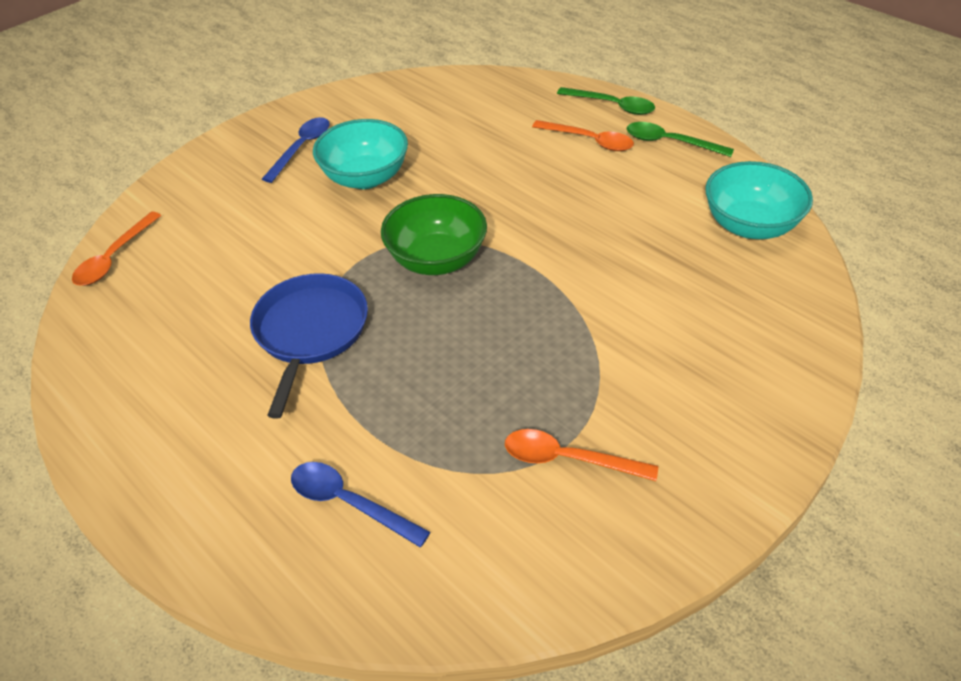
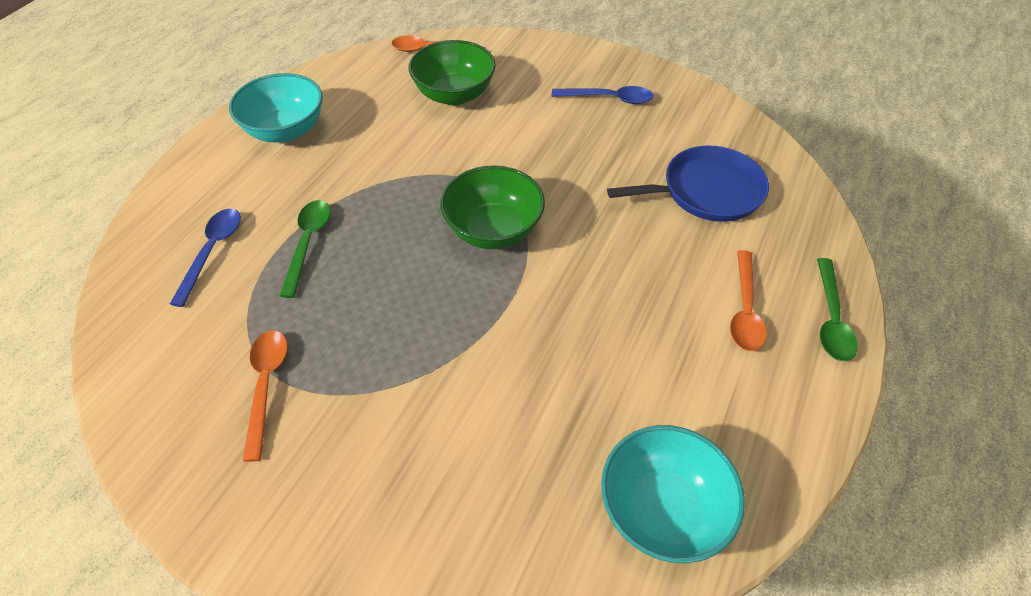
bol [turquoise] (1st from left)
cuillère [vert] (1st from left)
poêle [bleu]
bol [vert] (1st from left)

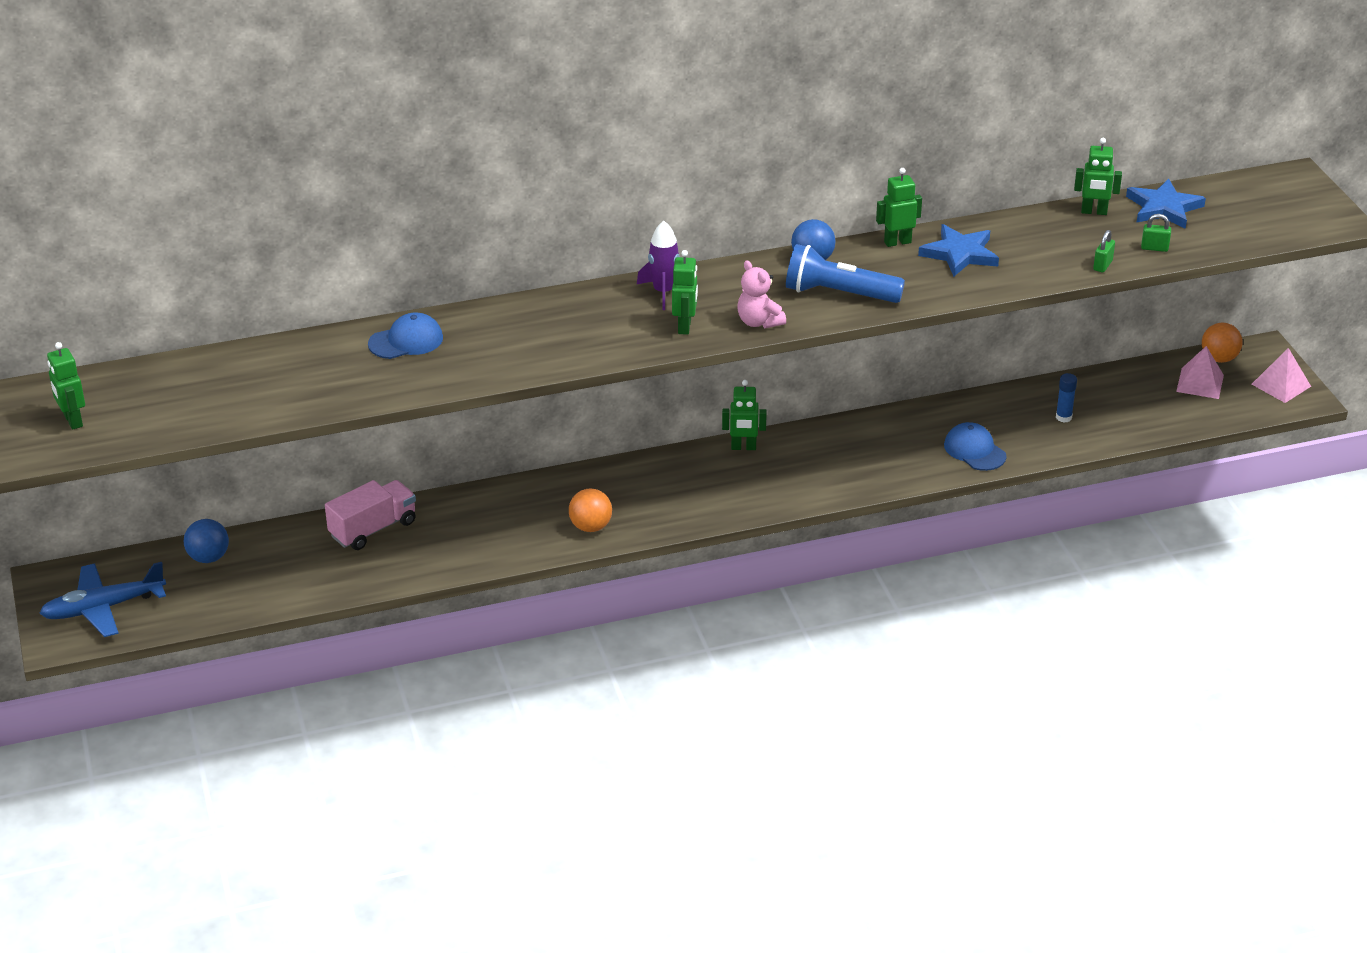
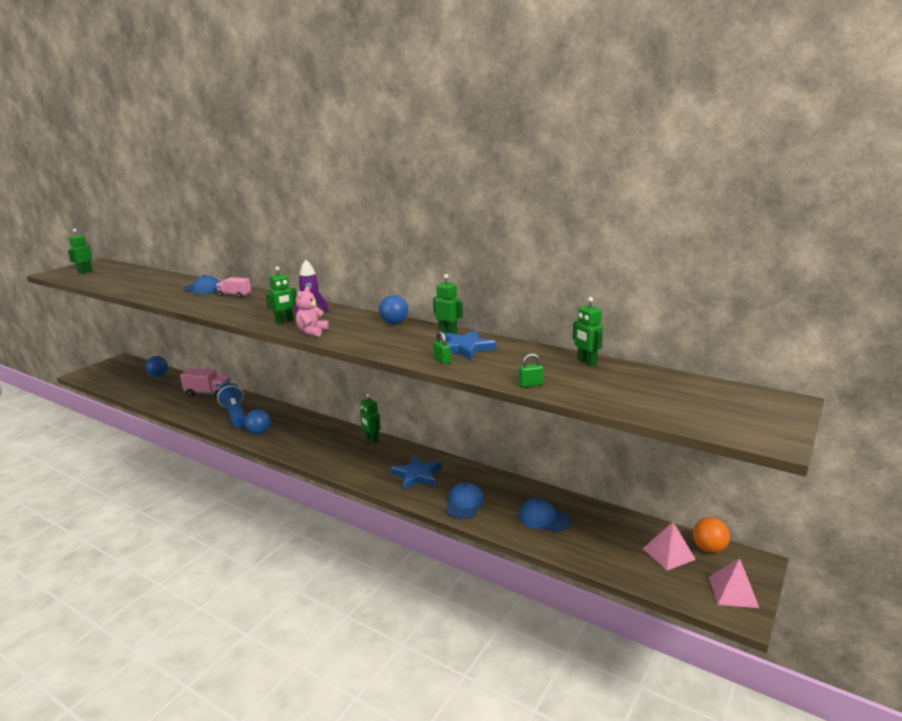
étoile [bleu] (1st from left)
cadenas [vert] (1st from left)
lampe de poche [bleu]
casquette [bleu] (3rd from left)
balle [bleu] (2nd from left)
avion [bleu]
camion [rose] (2nd from left)

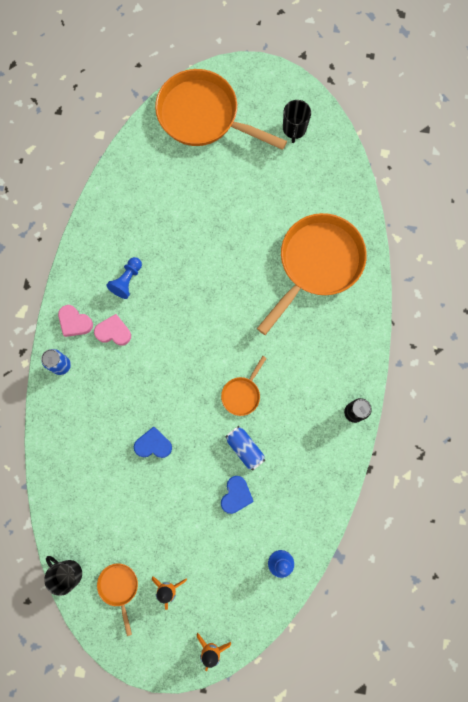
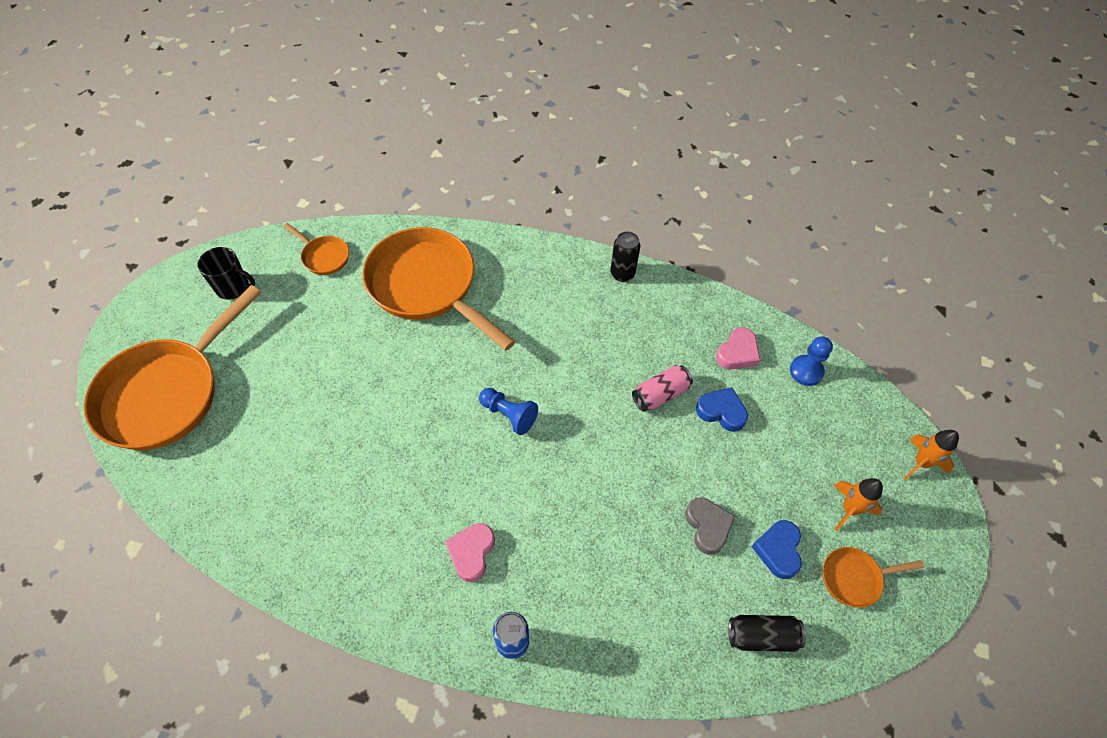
pion [bleu] (1st from left)
cœur [rose] (2nd from left)
poêle [orange] (2nd from left)
cœur [bleu] (2nd from left)
canette [rose]
tasse [noir] (1st from left in the first image)
cœur [gris]
canette [noir] (2nd from left)

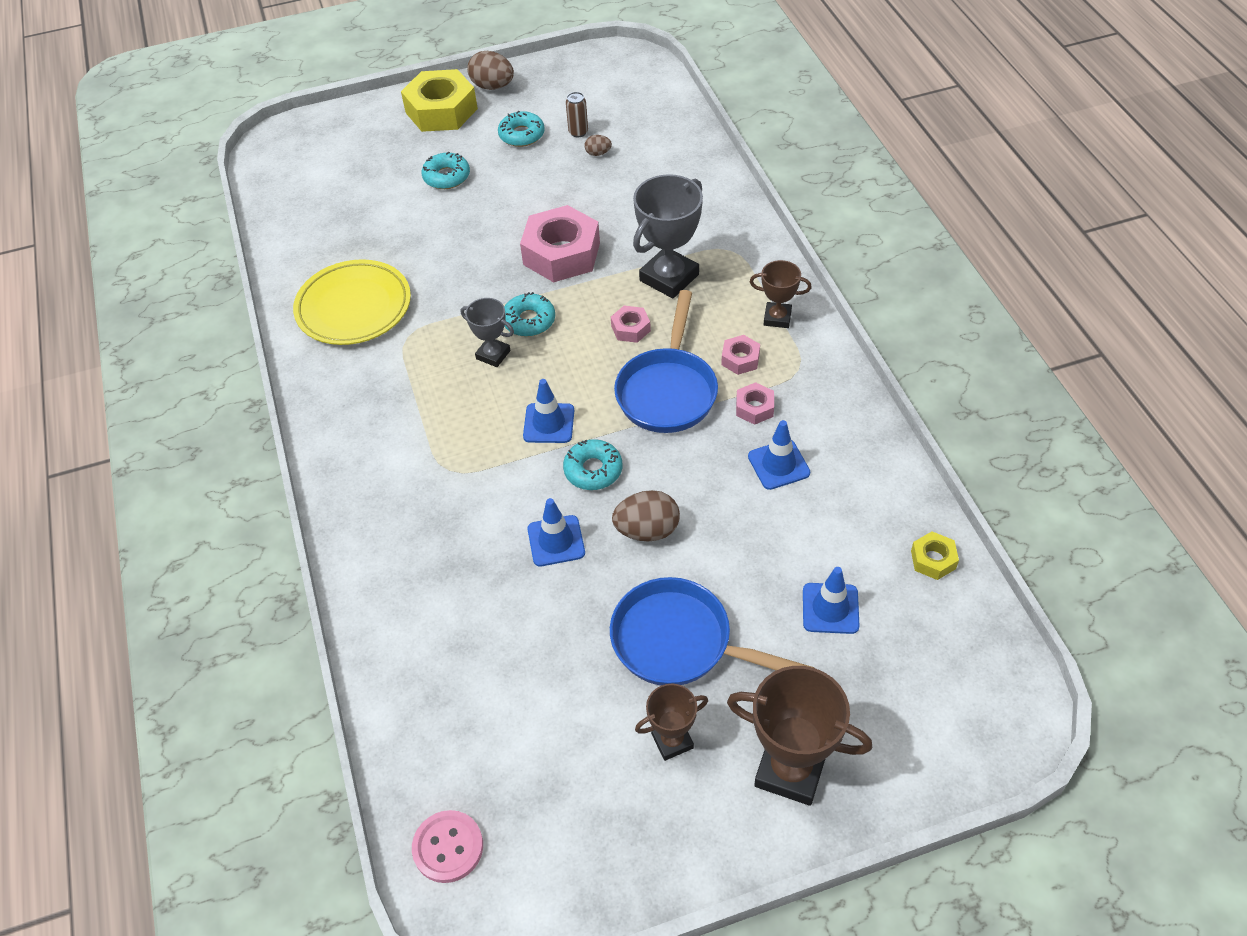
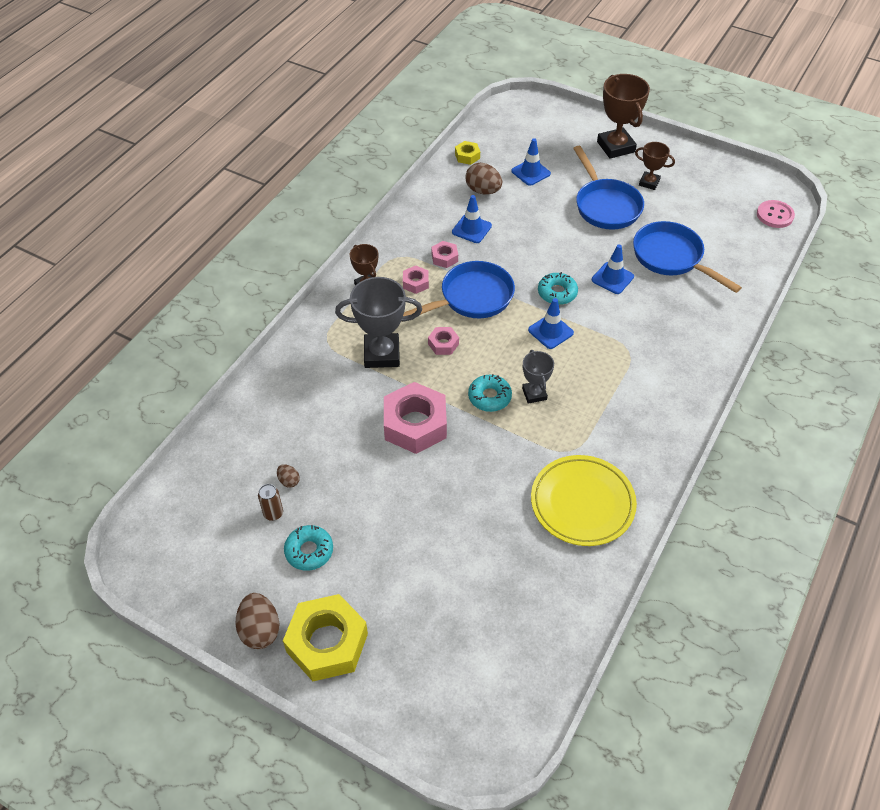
beignet [turquoise] (1st from left in the first image)
œuf [marron] (3rd from left)
poêle [bleu] (3rd from left)

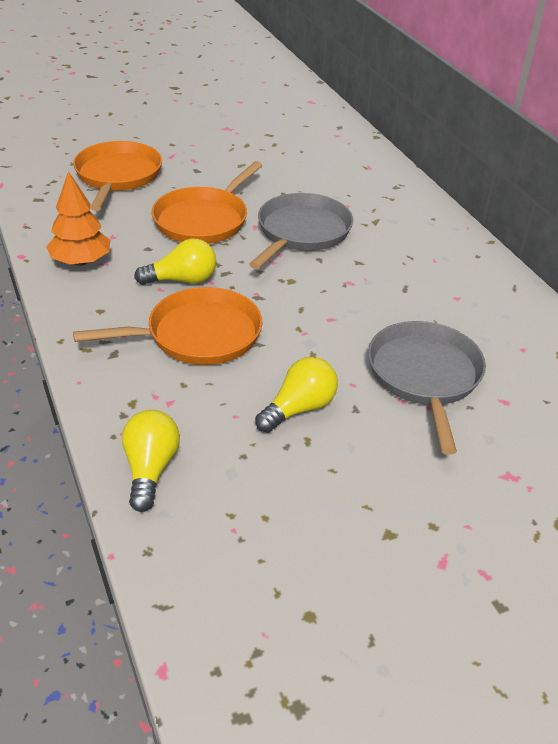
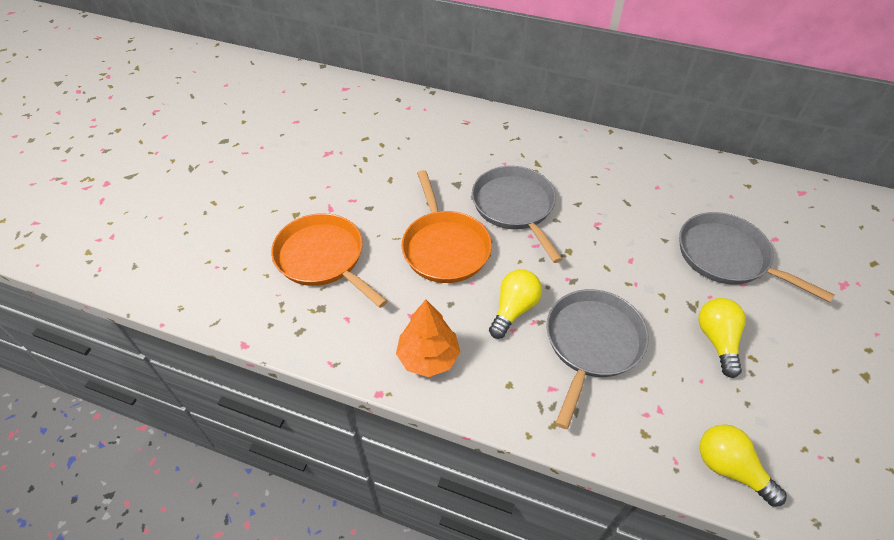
poêle [gris] (2nd from left)

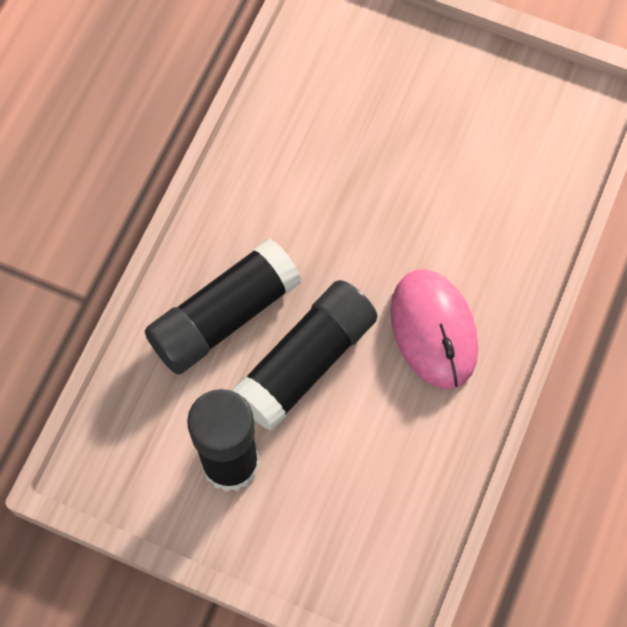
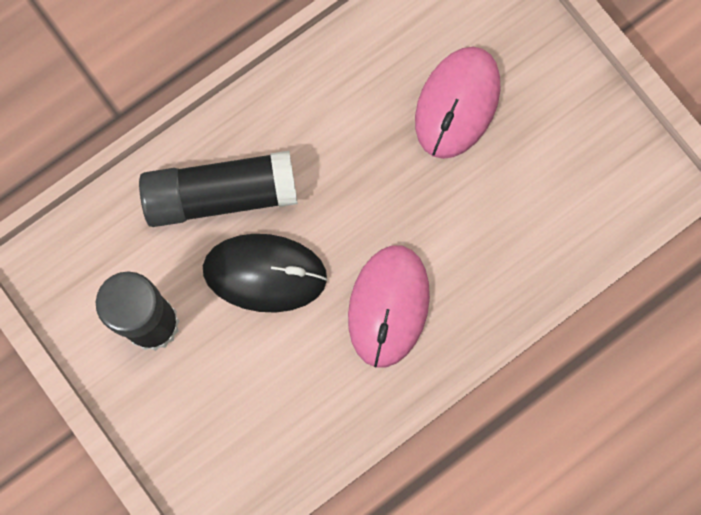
souris [noir]
souris [rose] (2nd from left)

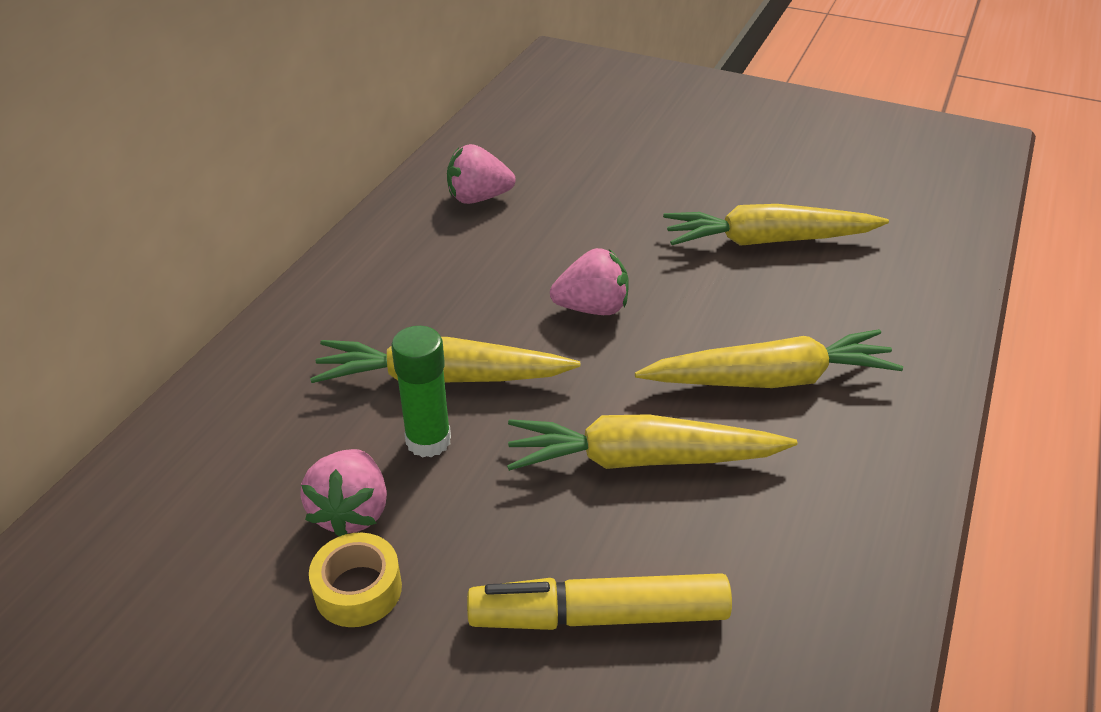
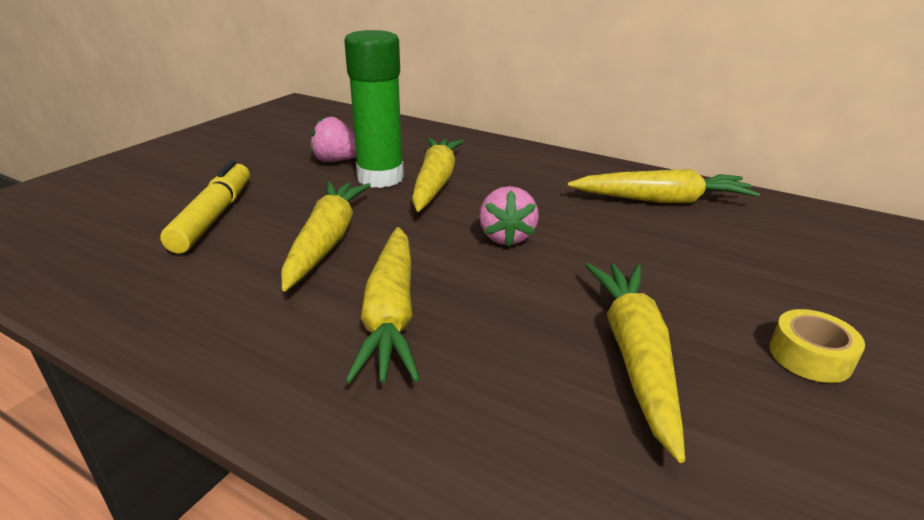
carotte [jaune] (5th from left)
bâton de colle [vert]
ruban adhésif [jaune]

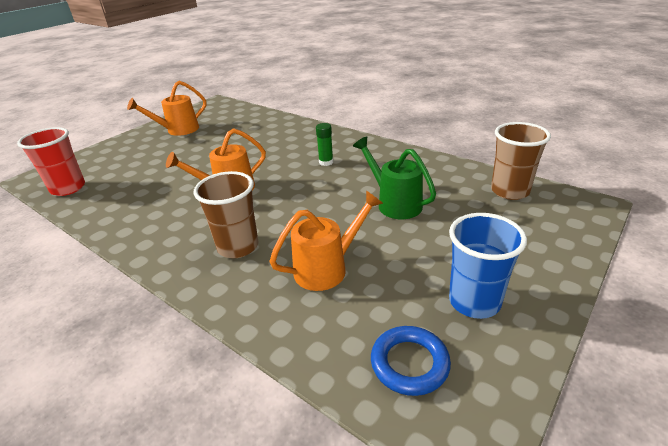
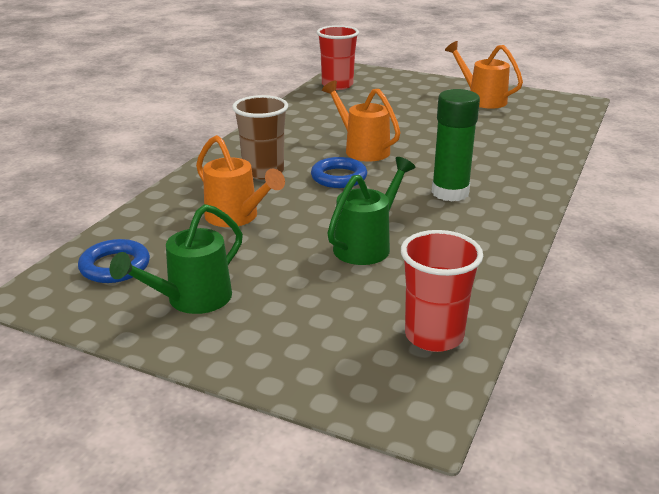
gobelet [rouge] (2nd from left)
bâton de colle [vert]
arrosoir [vert] (1st from left)
anneau [bleu] (2nd from left)

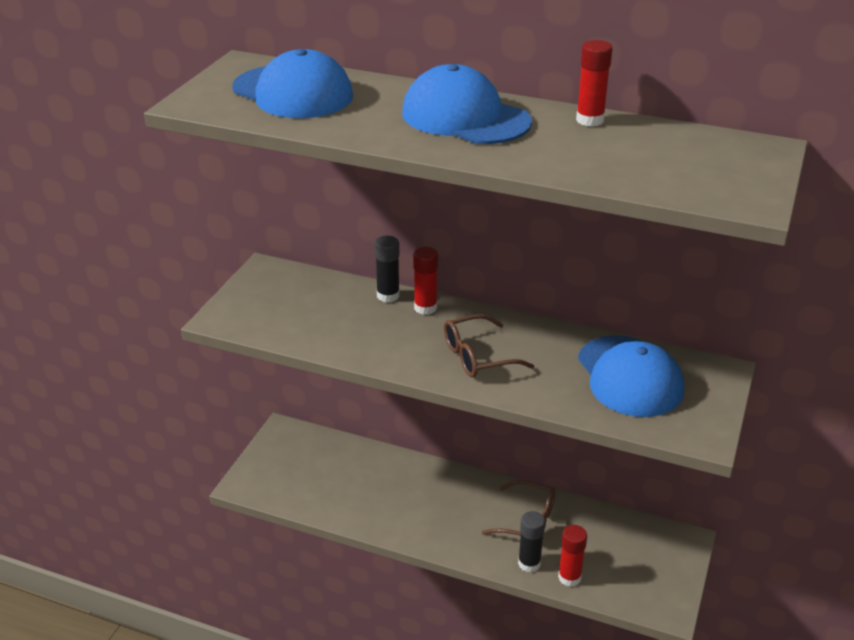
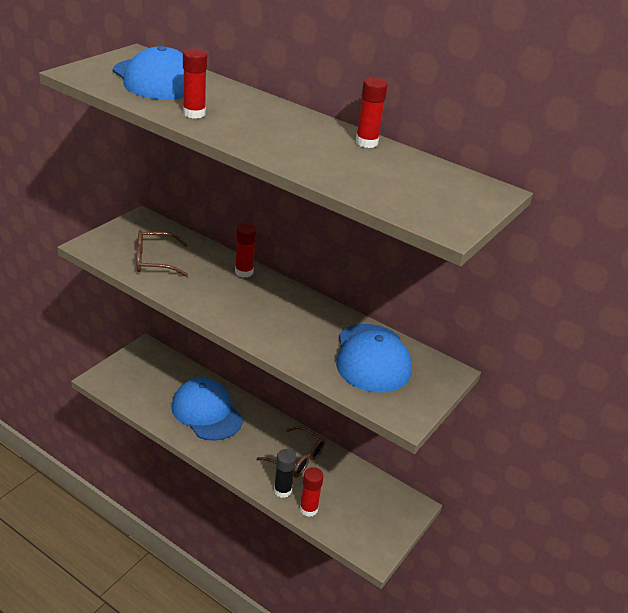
casquette [bleu] (2nd from left)
bâton de colle [noir] (1st from left in the first image)
lunettes [marron] (1st from left)
bâton de colle [rouge] (1st from left)

